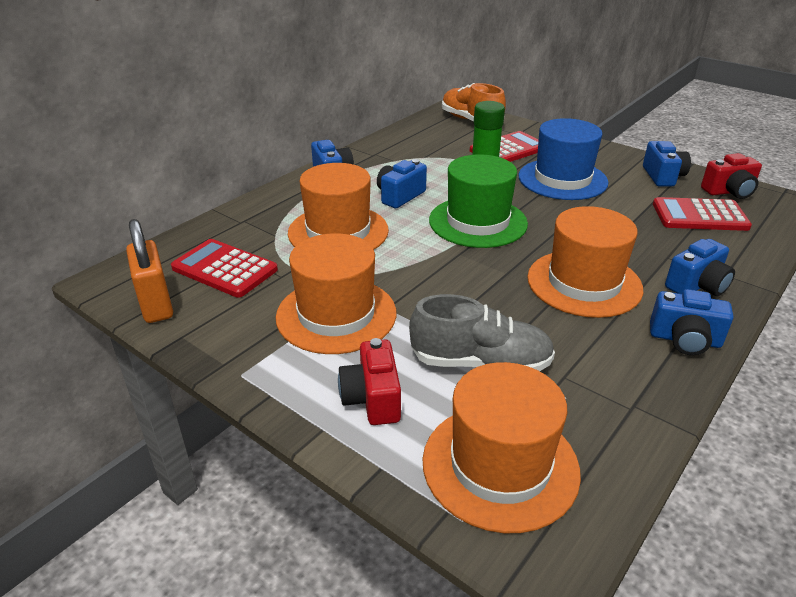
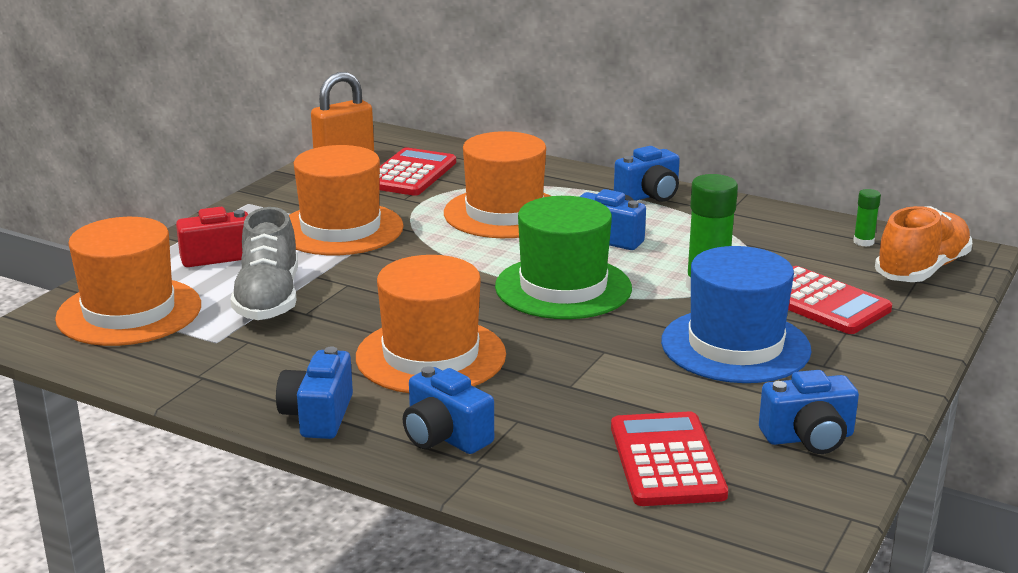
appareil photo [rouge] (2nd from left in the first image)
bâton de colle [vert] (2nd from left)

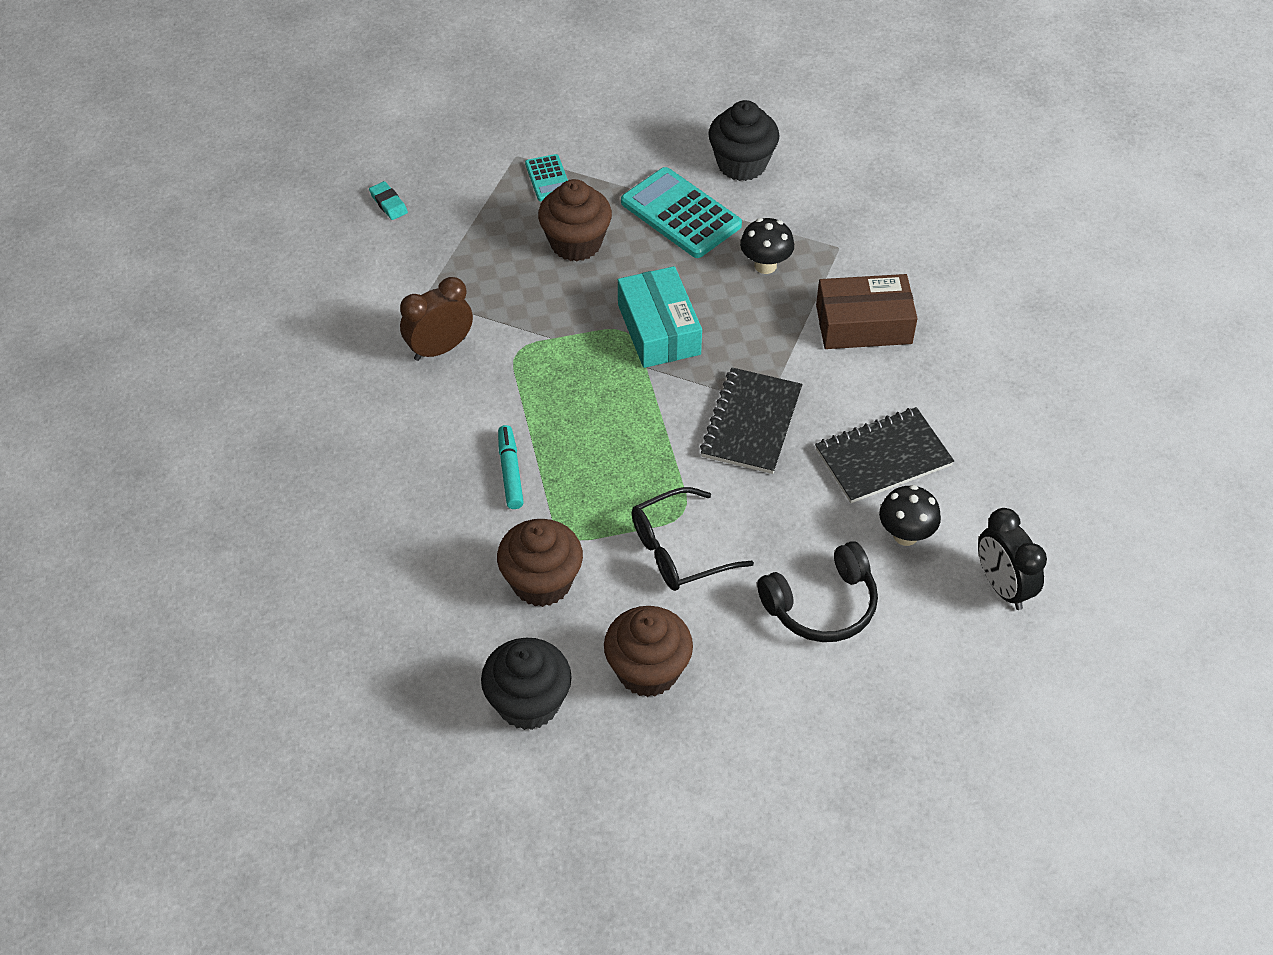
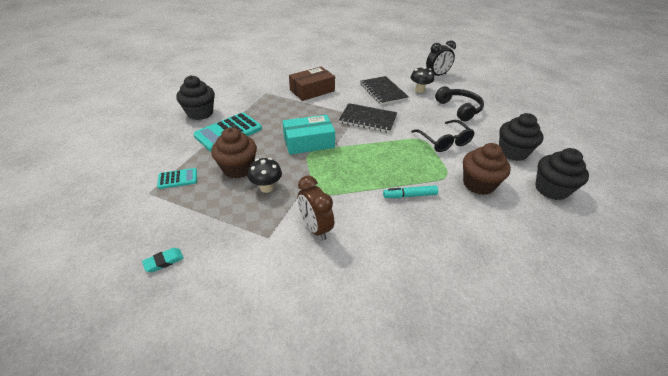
champignon [noir] (1st from left)
boîte [marron]
muffin [noir] (2nd from left)

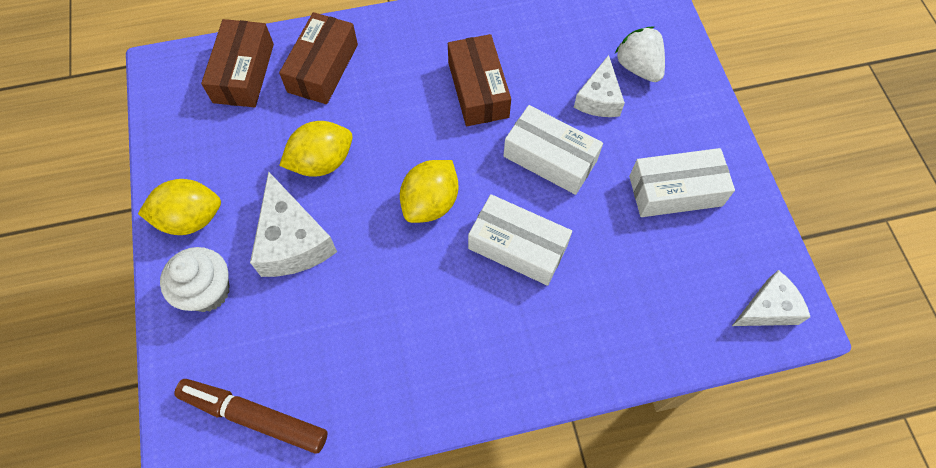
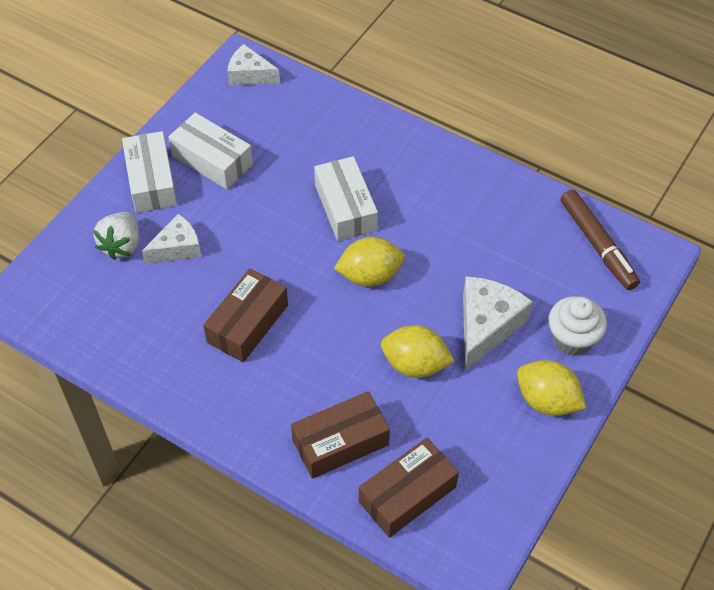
boîte [blanc] (1st from left)

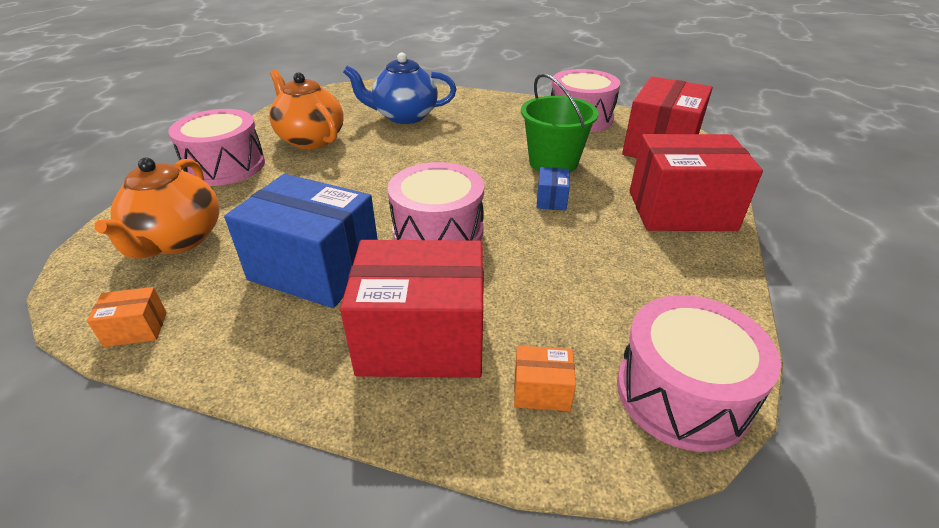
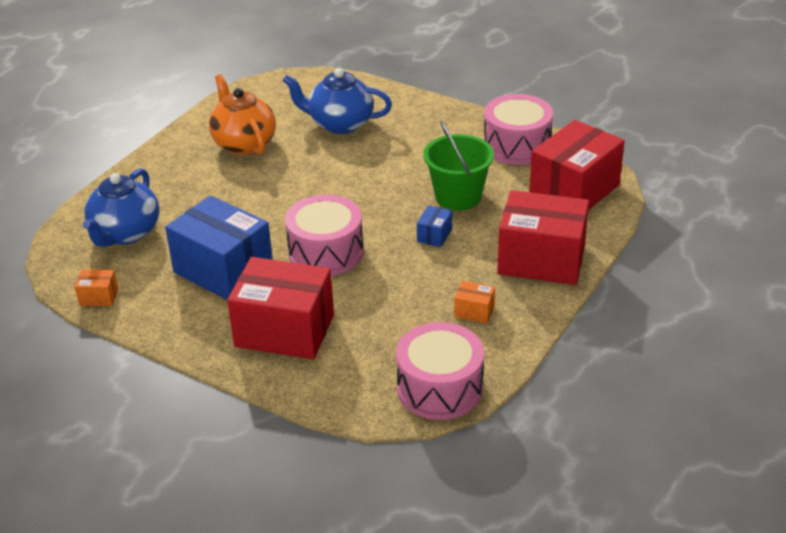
tambour [rose] (1st from left in the first image)
théière [bleu] (1st from left)
boîte [orange] (2nd from left)

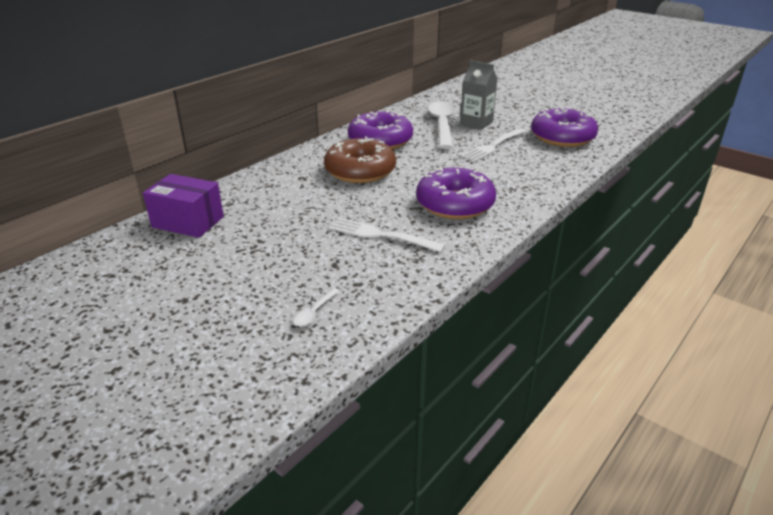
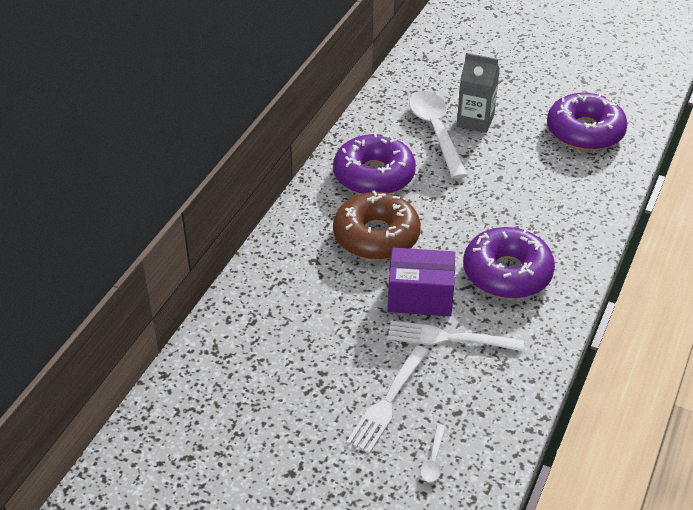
fourchette [blanc] (1st from left)
boîte [violet]

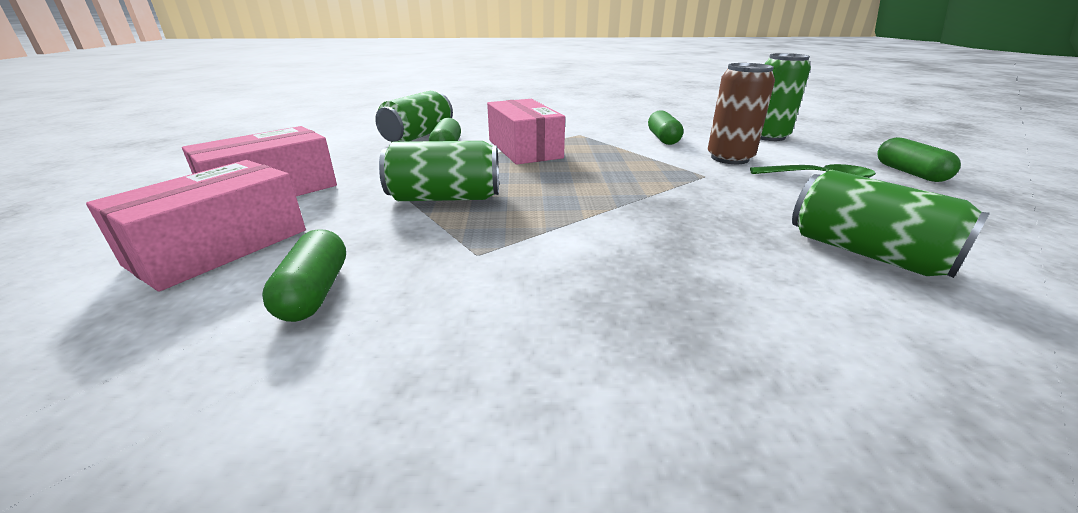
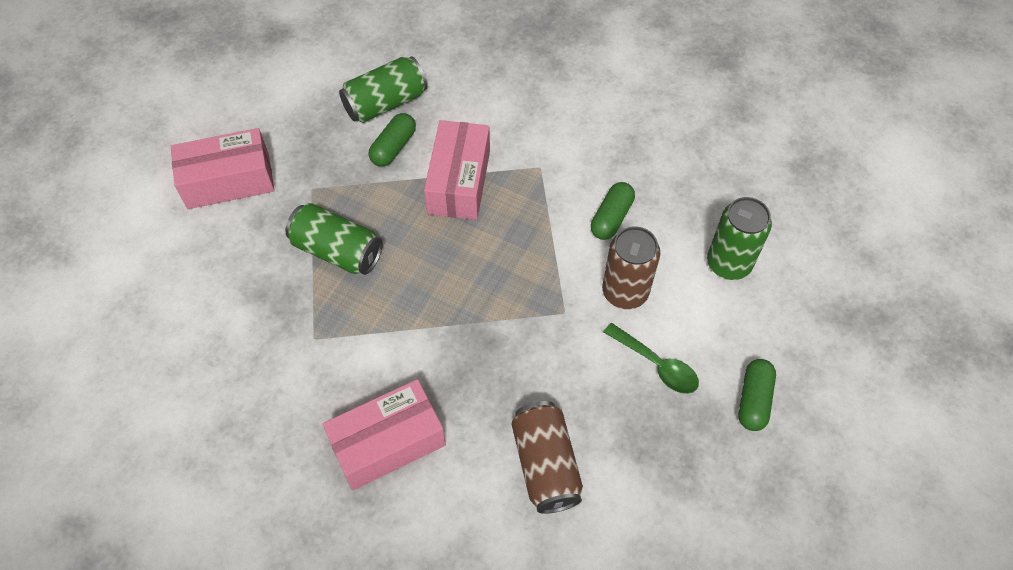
boîte [rose] (2nd from left)
canette [marron] (1st from left)
gélule [vert] (1st from left in the first image)

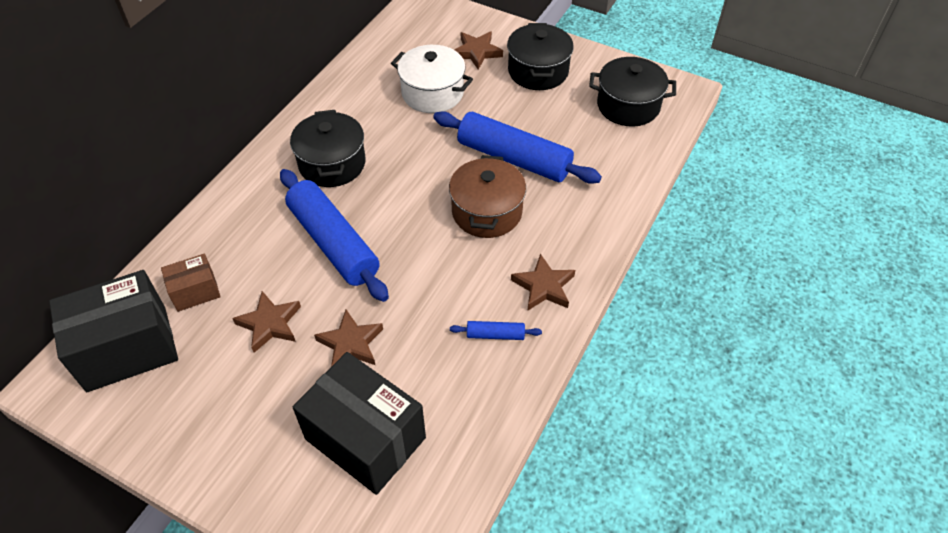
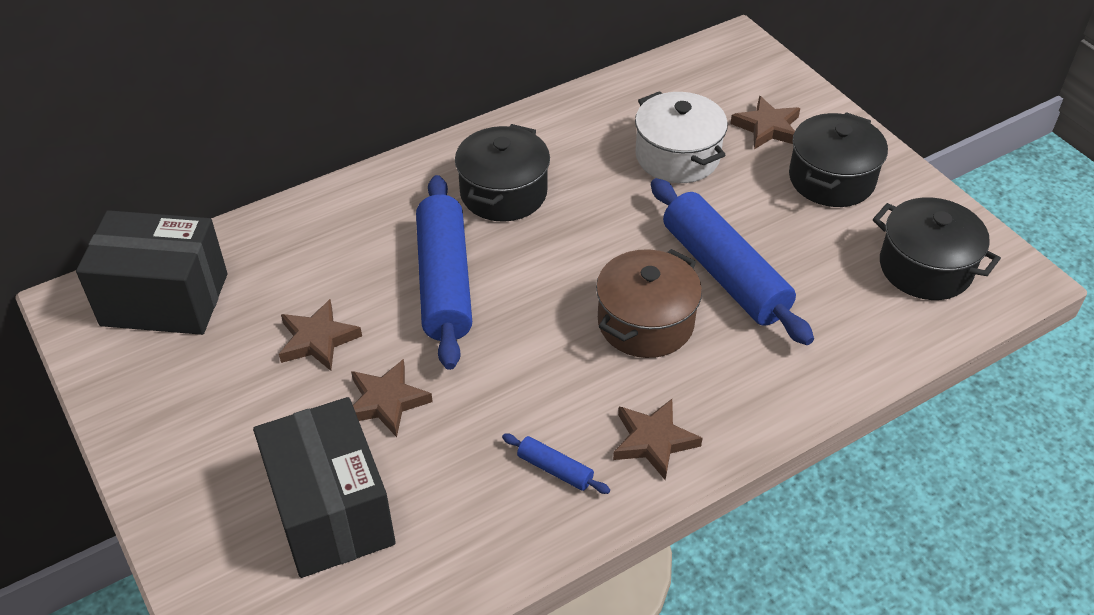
boîte [marron]

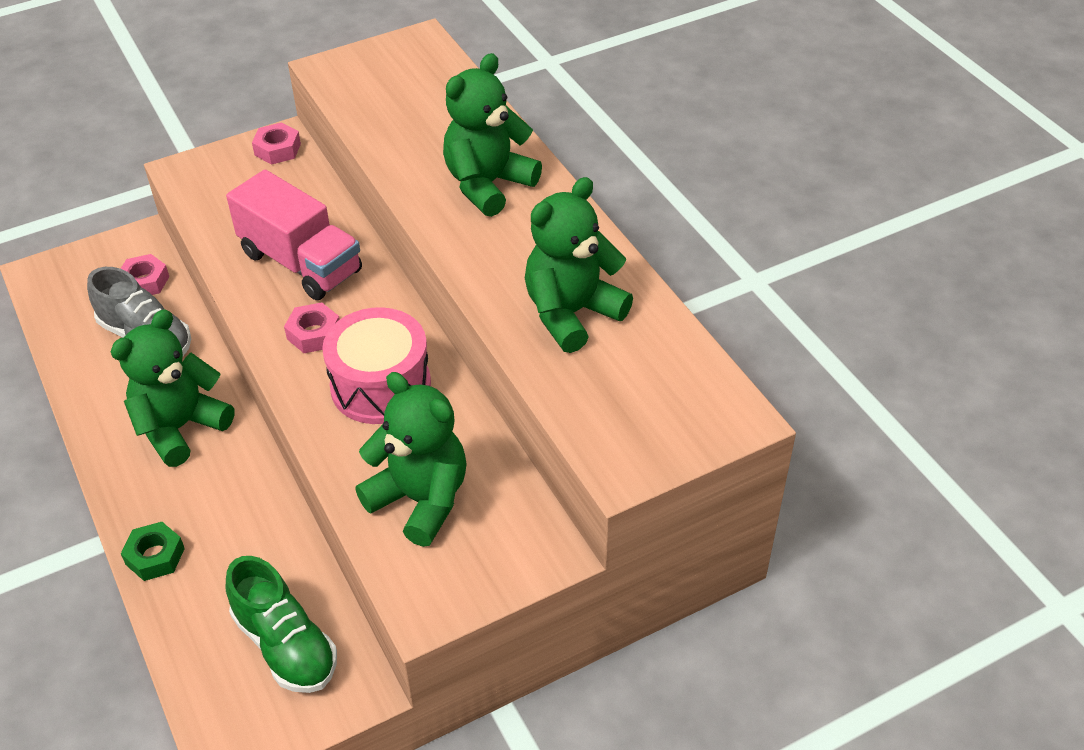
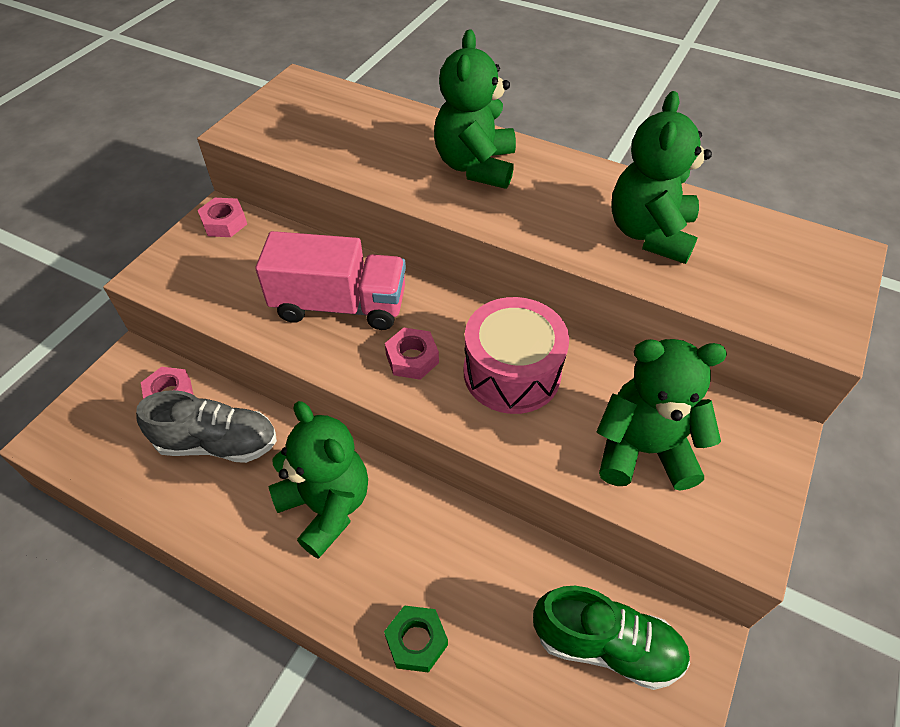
ours en peluche [vert] (1st from left)

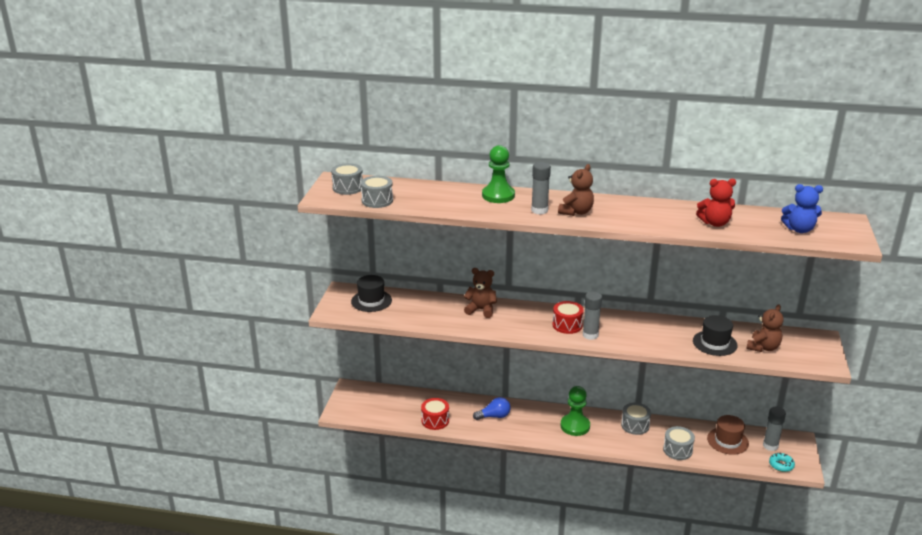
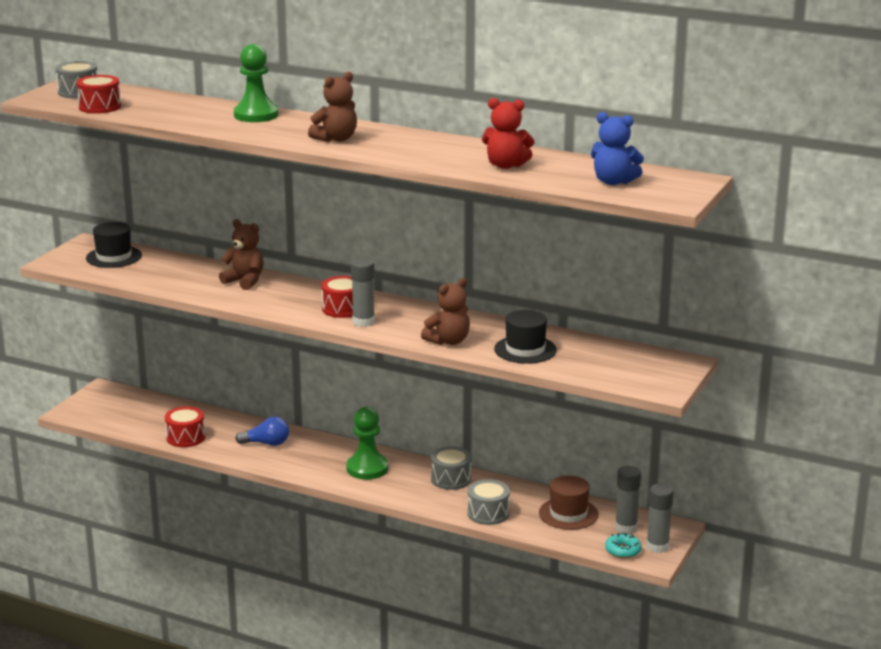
bâton de colle [gris] (3rd from left)
tambour [rouge] (1st from left)
ours en peluche [marron] (3rd from left)

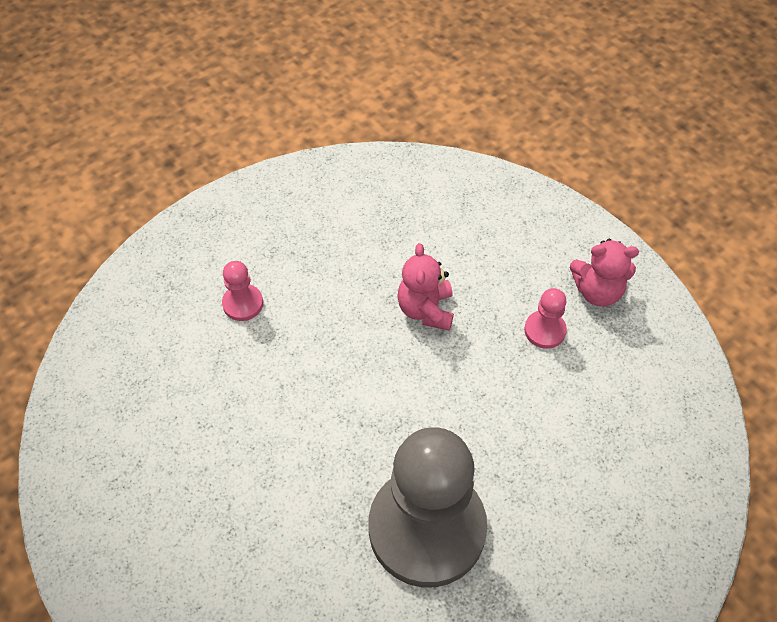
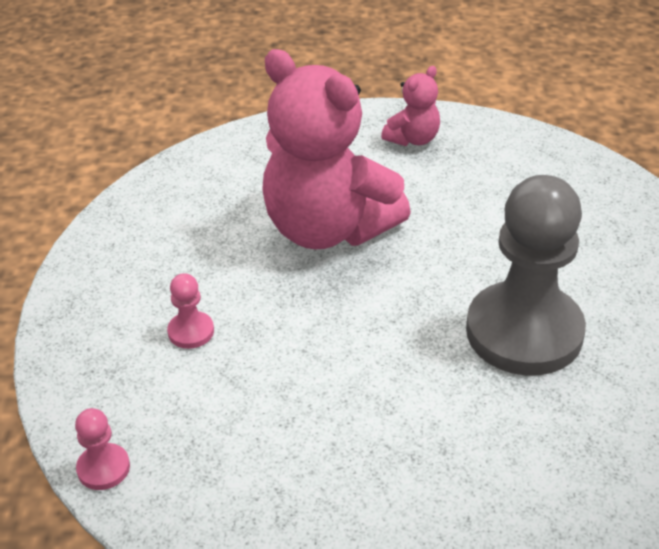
ours en peluche [rose] (1st from left)
pion [rose] (1st from left)

